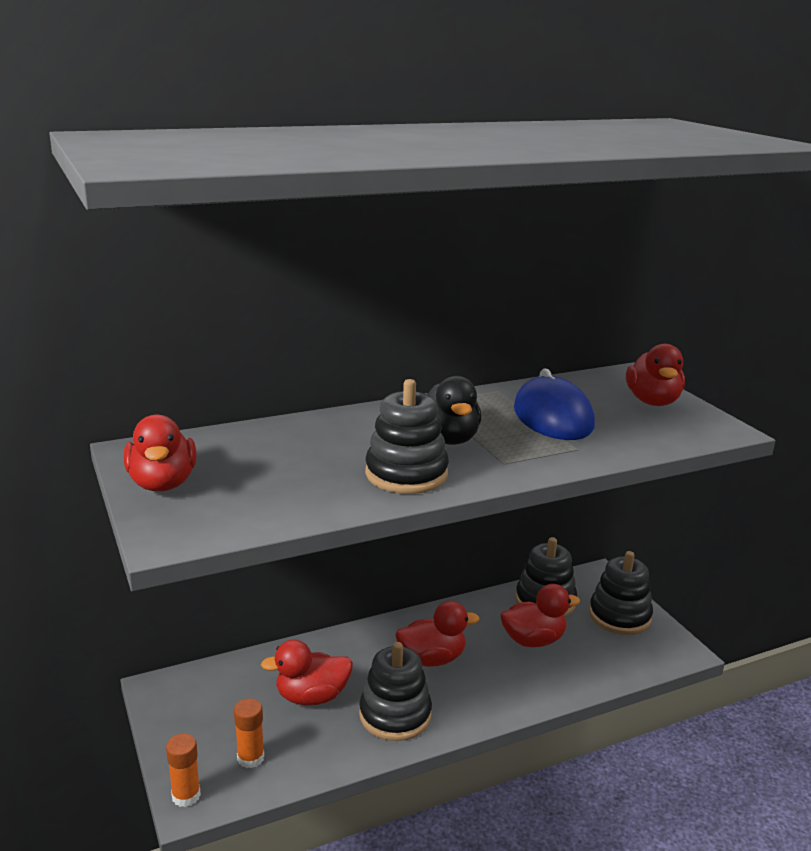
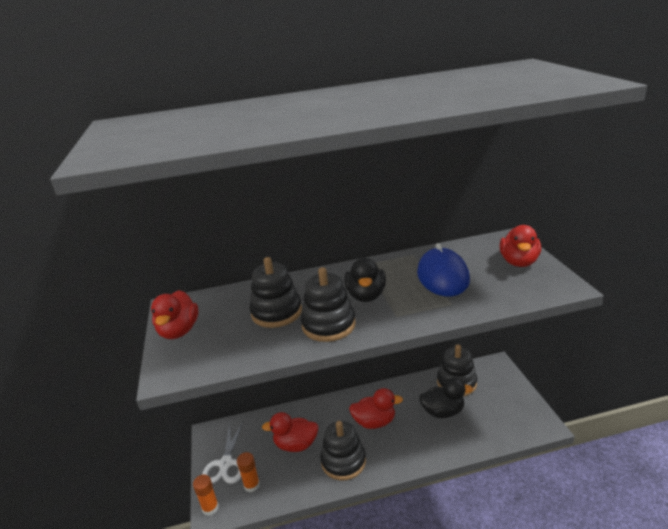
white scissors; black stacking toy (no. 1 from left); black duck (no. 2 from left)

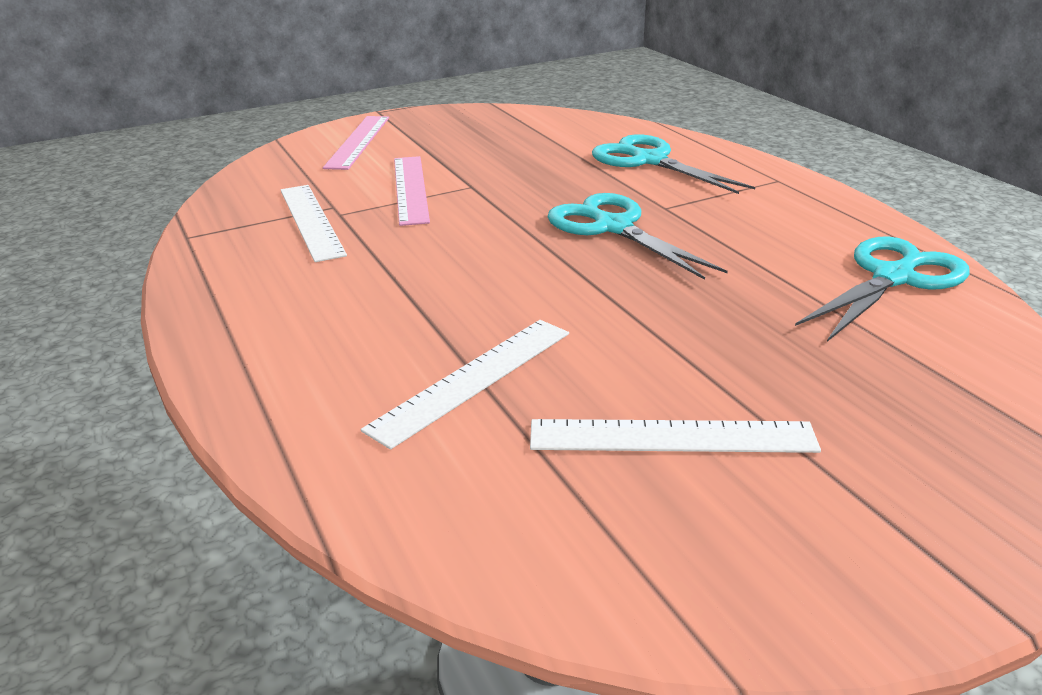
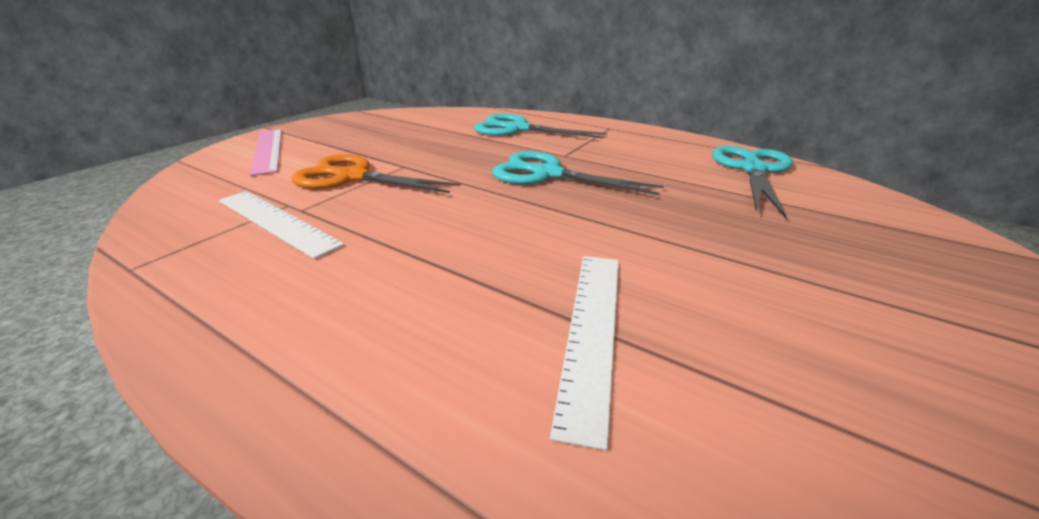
orange scissors; white ruler (no. 3 from left in the first image)

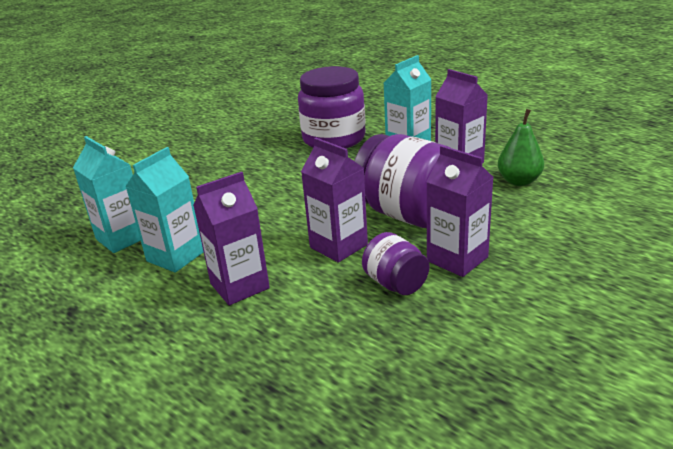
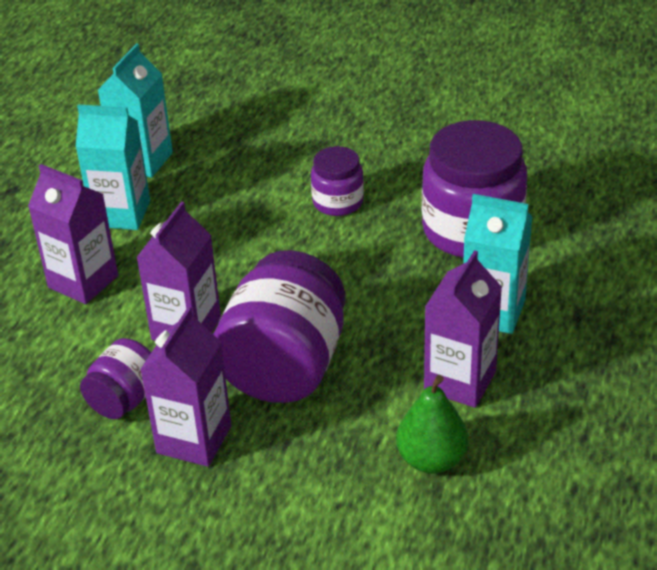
purple jar (no. 3 from left)

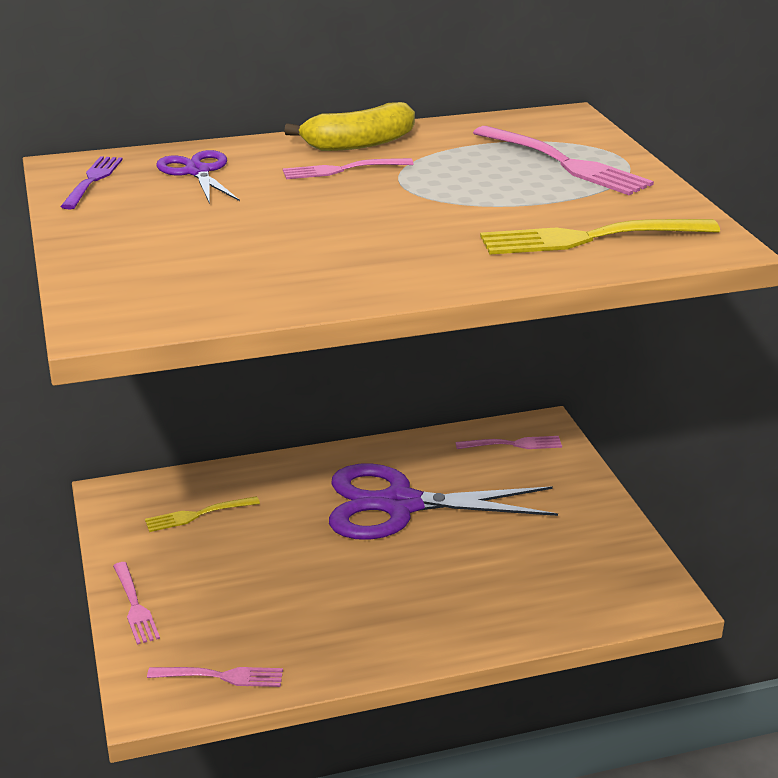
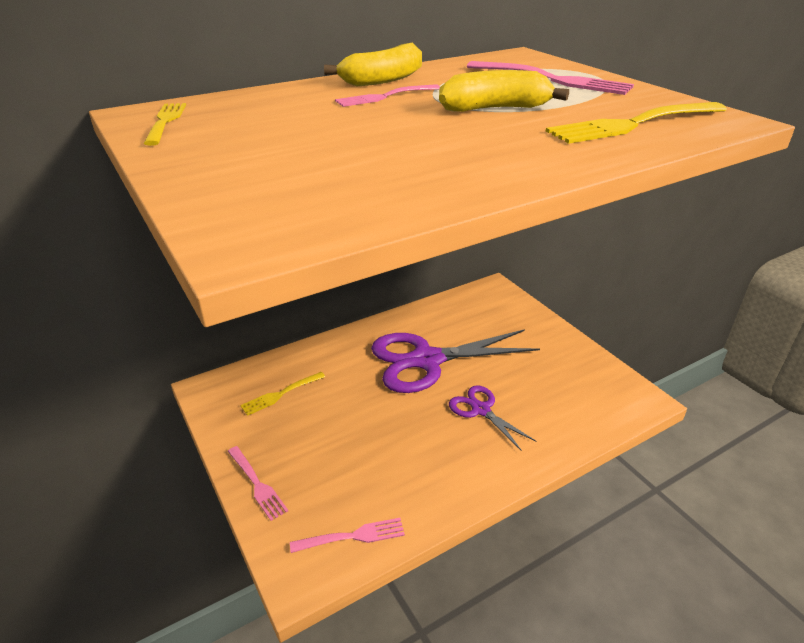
yellow fork (no. 1 from left); yellow banana (no. 2 from left); purple scissors (no. 2 from left); pink fork (no. 4 from left in the first image)

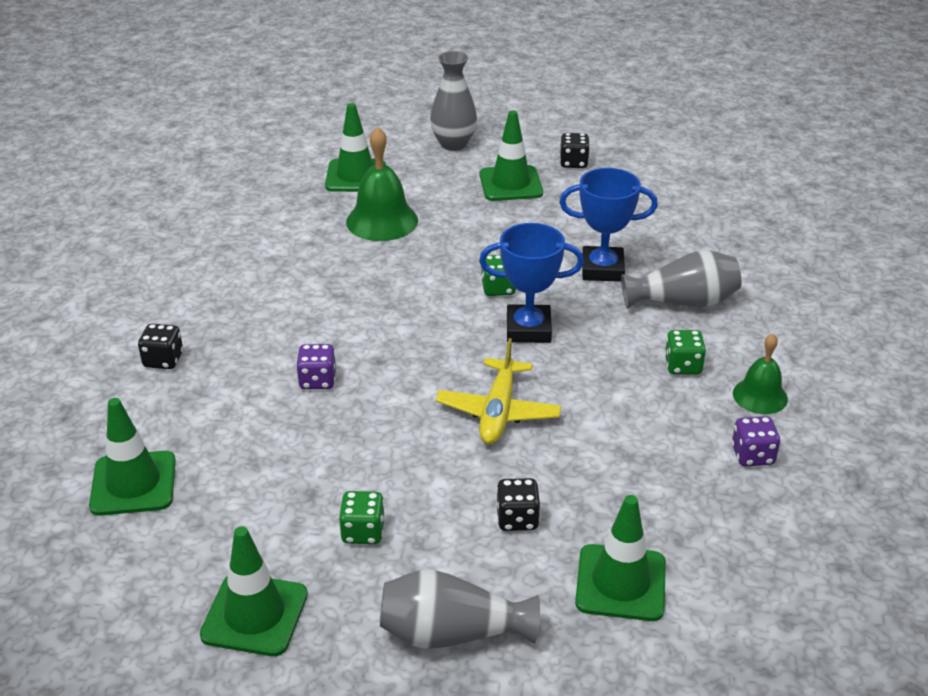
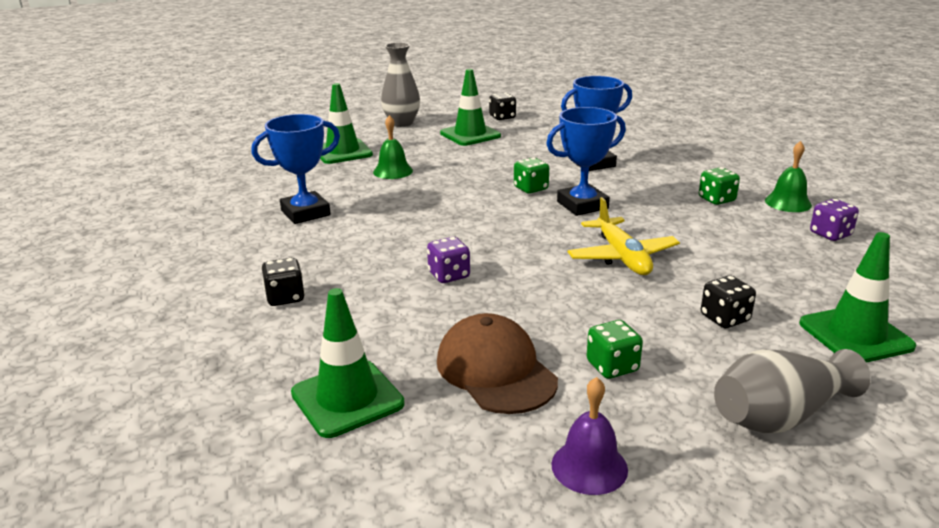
blue trophy (no. 1 from left); green bell (no. 1 from left); brown cap; purple bell; grey vase (no. 3 from left in the first image)

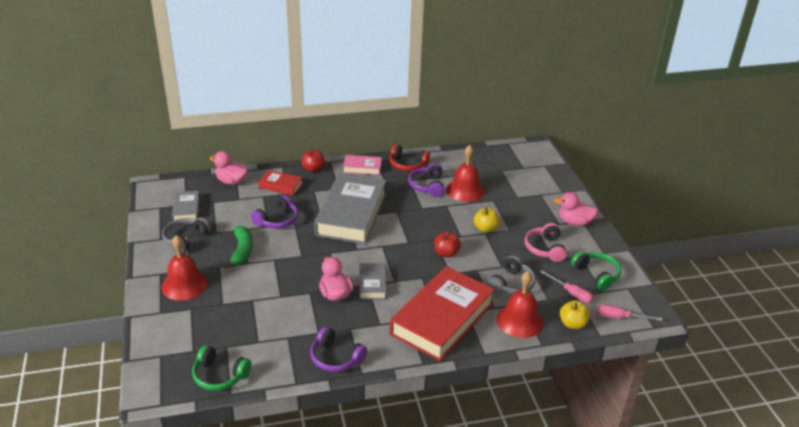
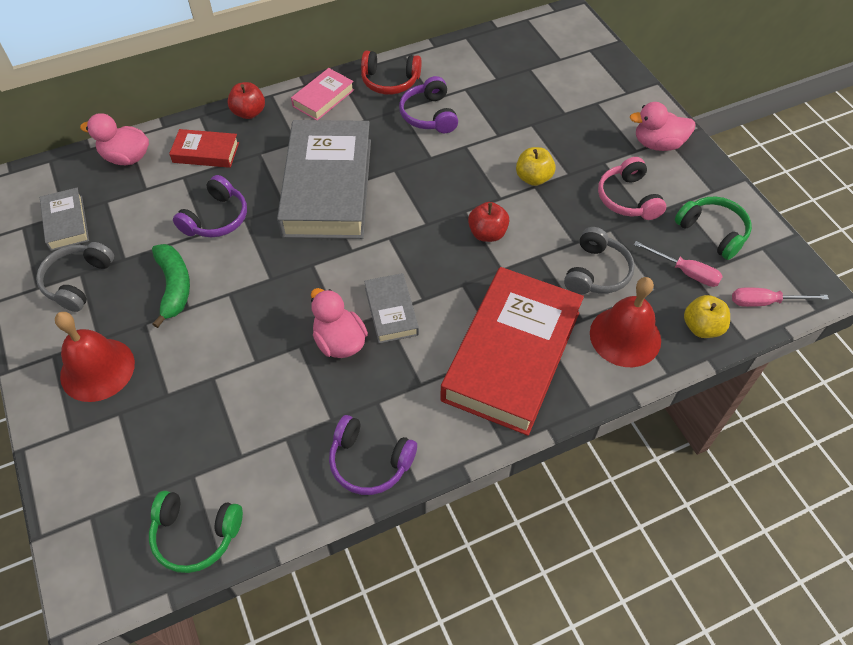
pink book; red bell (no. 2 from left in the first image)

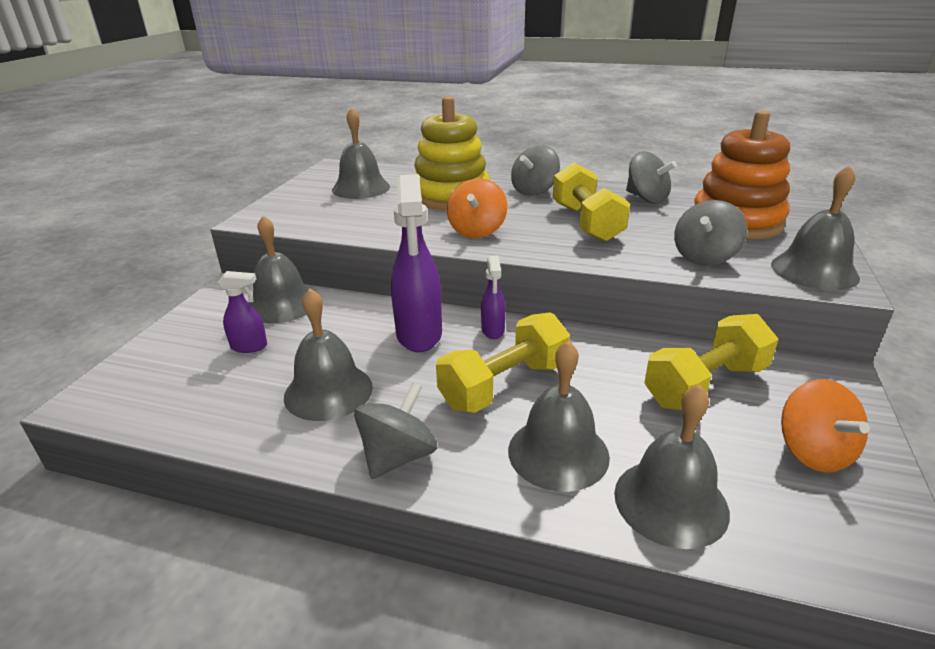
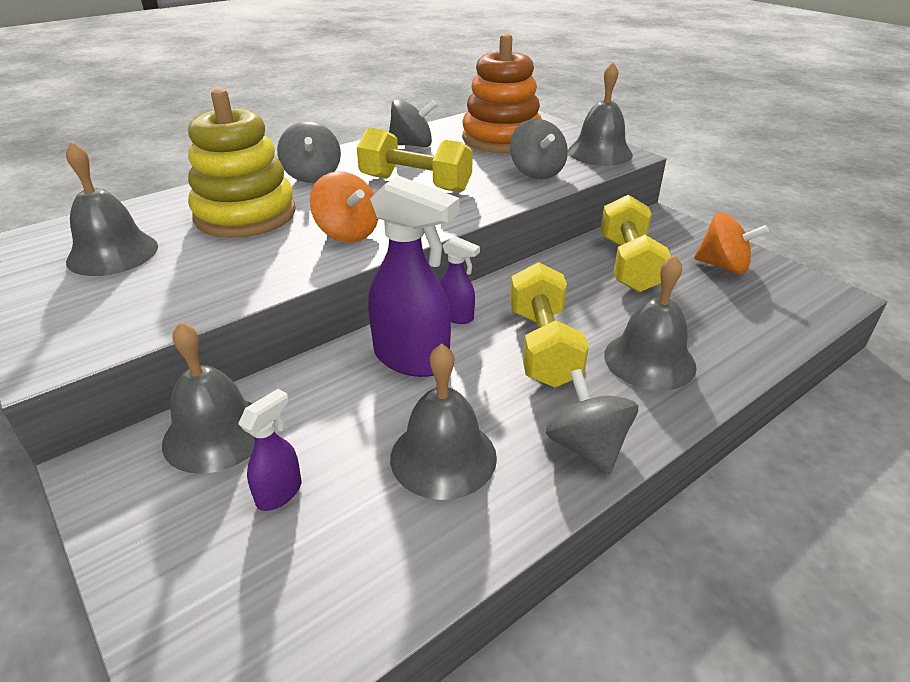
grey bell (no. 5 from left in the first image)

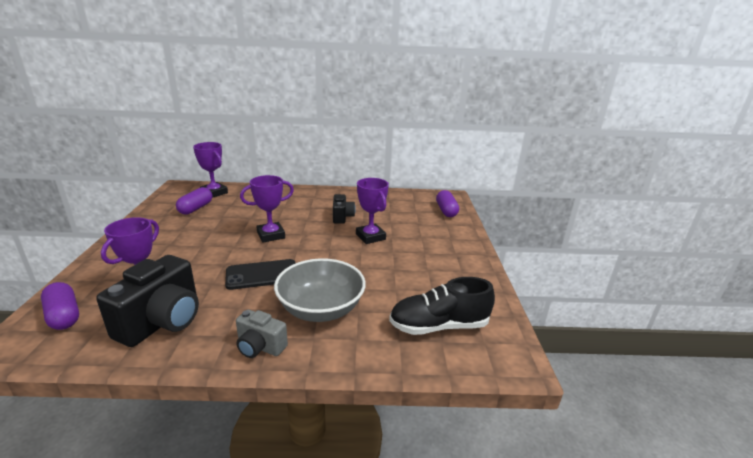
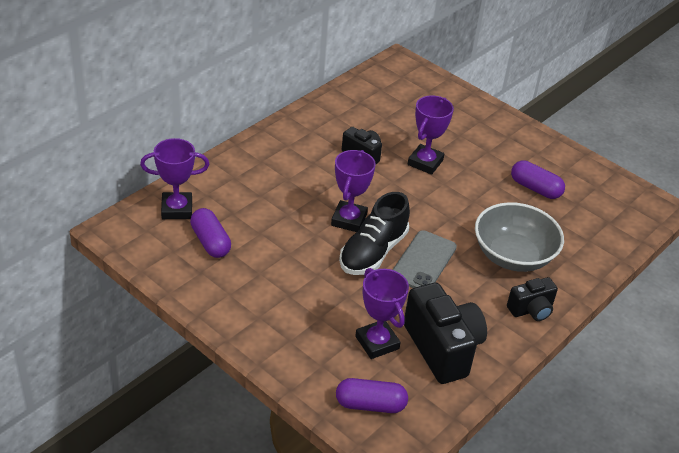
black shoe; grey phone; purple trophy (no. 4 from left); black camera (no. 3 from left); purple capsule (no. 3 from left)

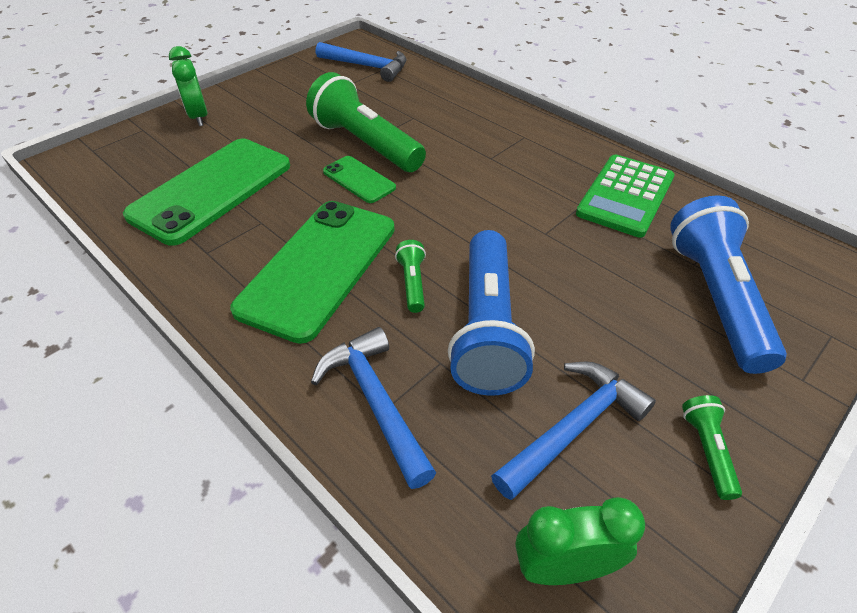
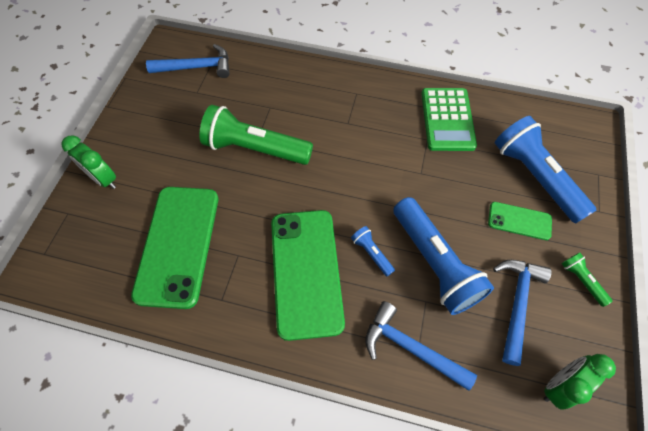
blue flashlight (no. 1 from left); green phone (no. 3 from left)

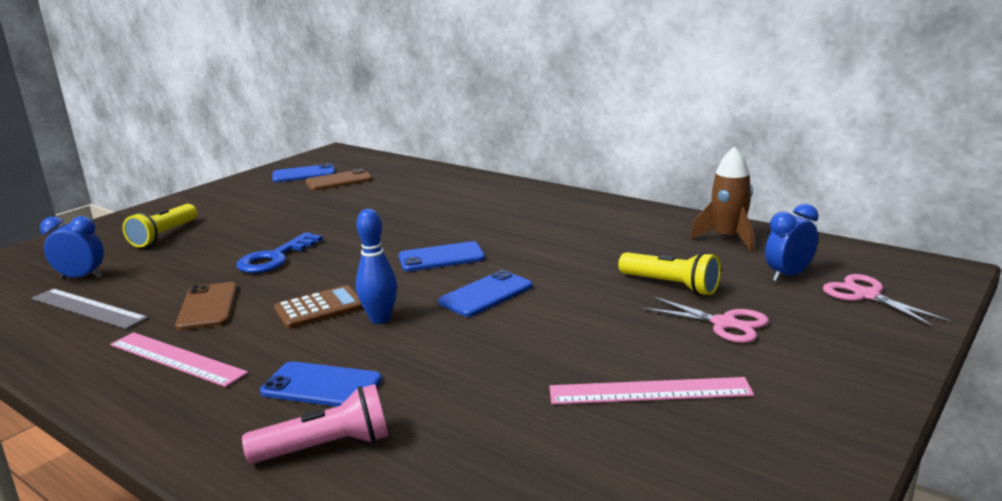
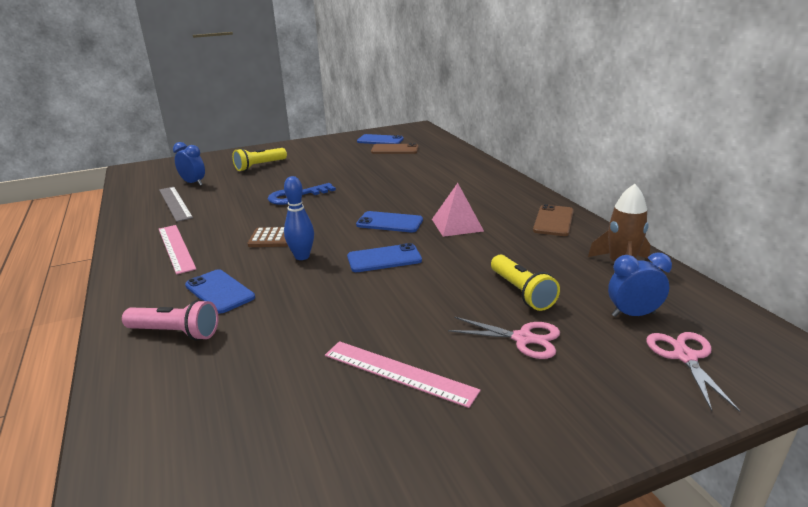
pink pyramid; pink scissors (no. 1 from left); brown phone (no. 2 from left)

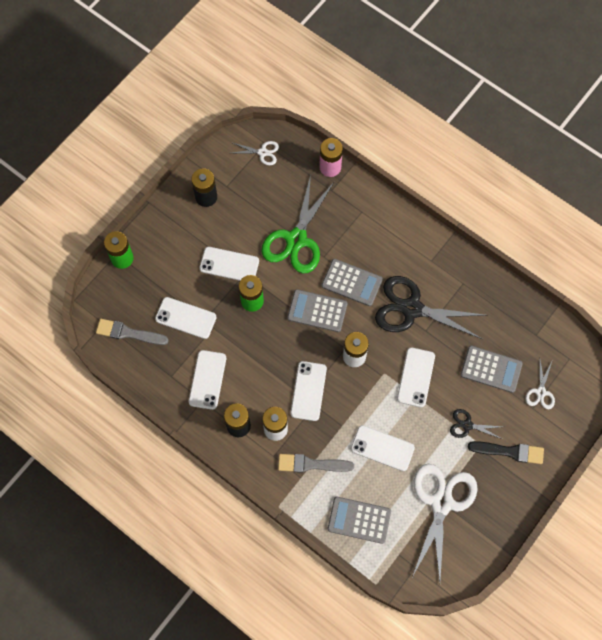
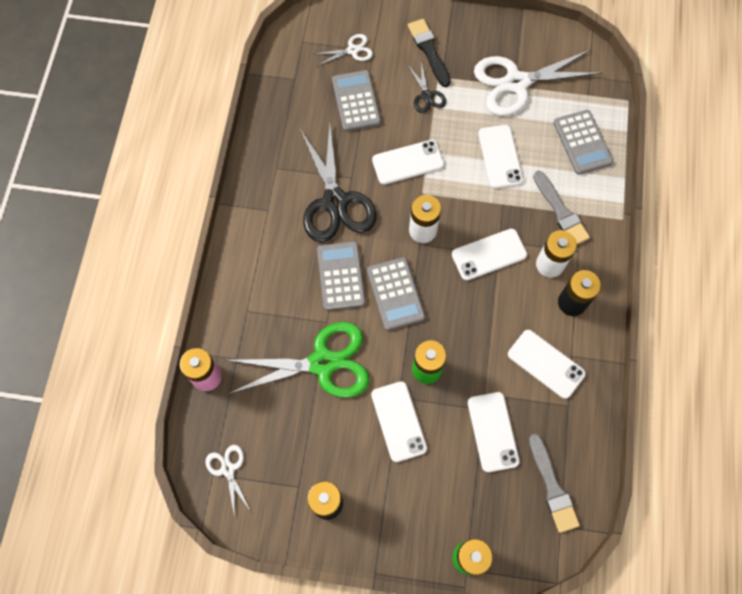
white phone (no. 6 from left)

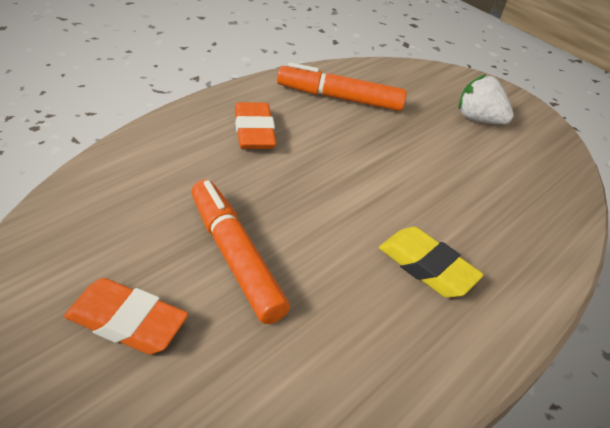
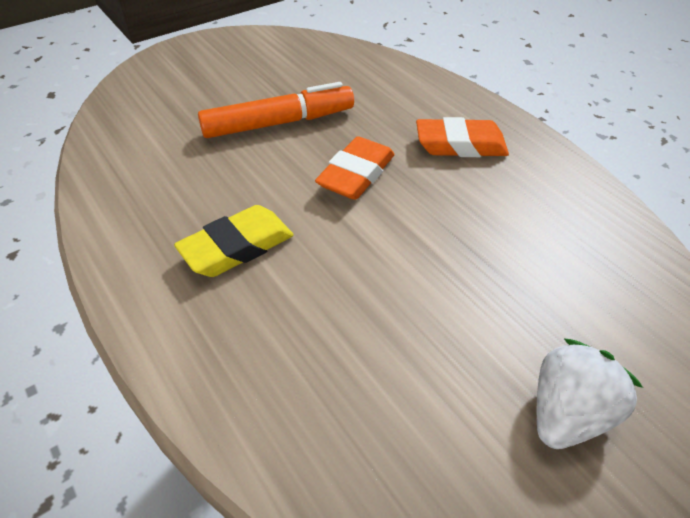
orange eraser (no. 1 from left); orange marker (no. 2 from left in the first image)

